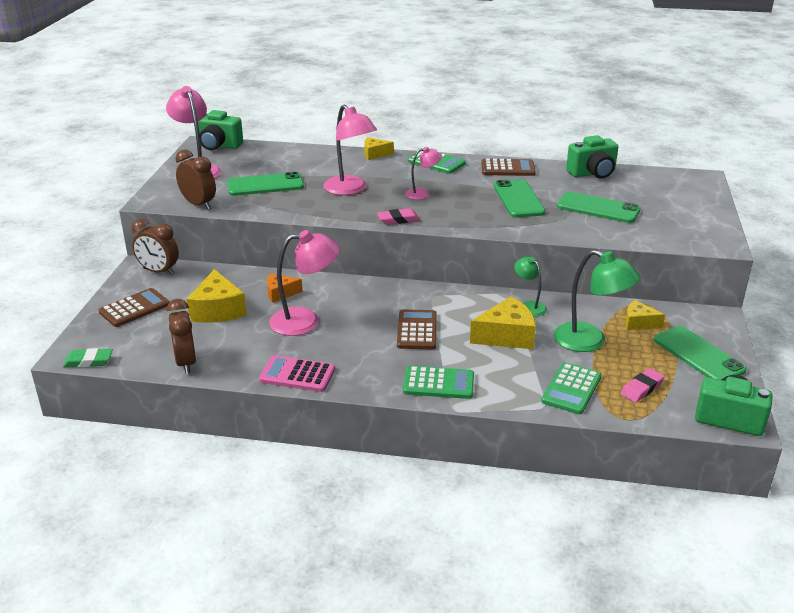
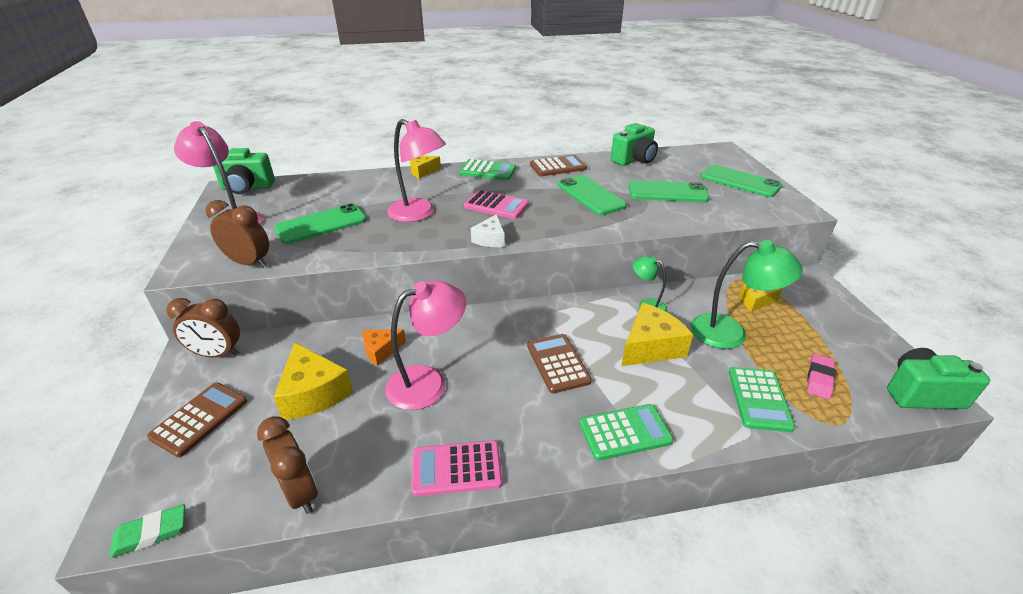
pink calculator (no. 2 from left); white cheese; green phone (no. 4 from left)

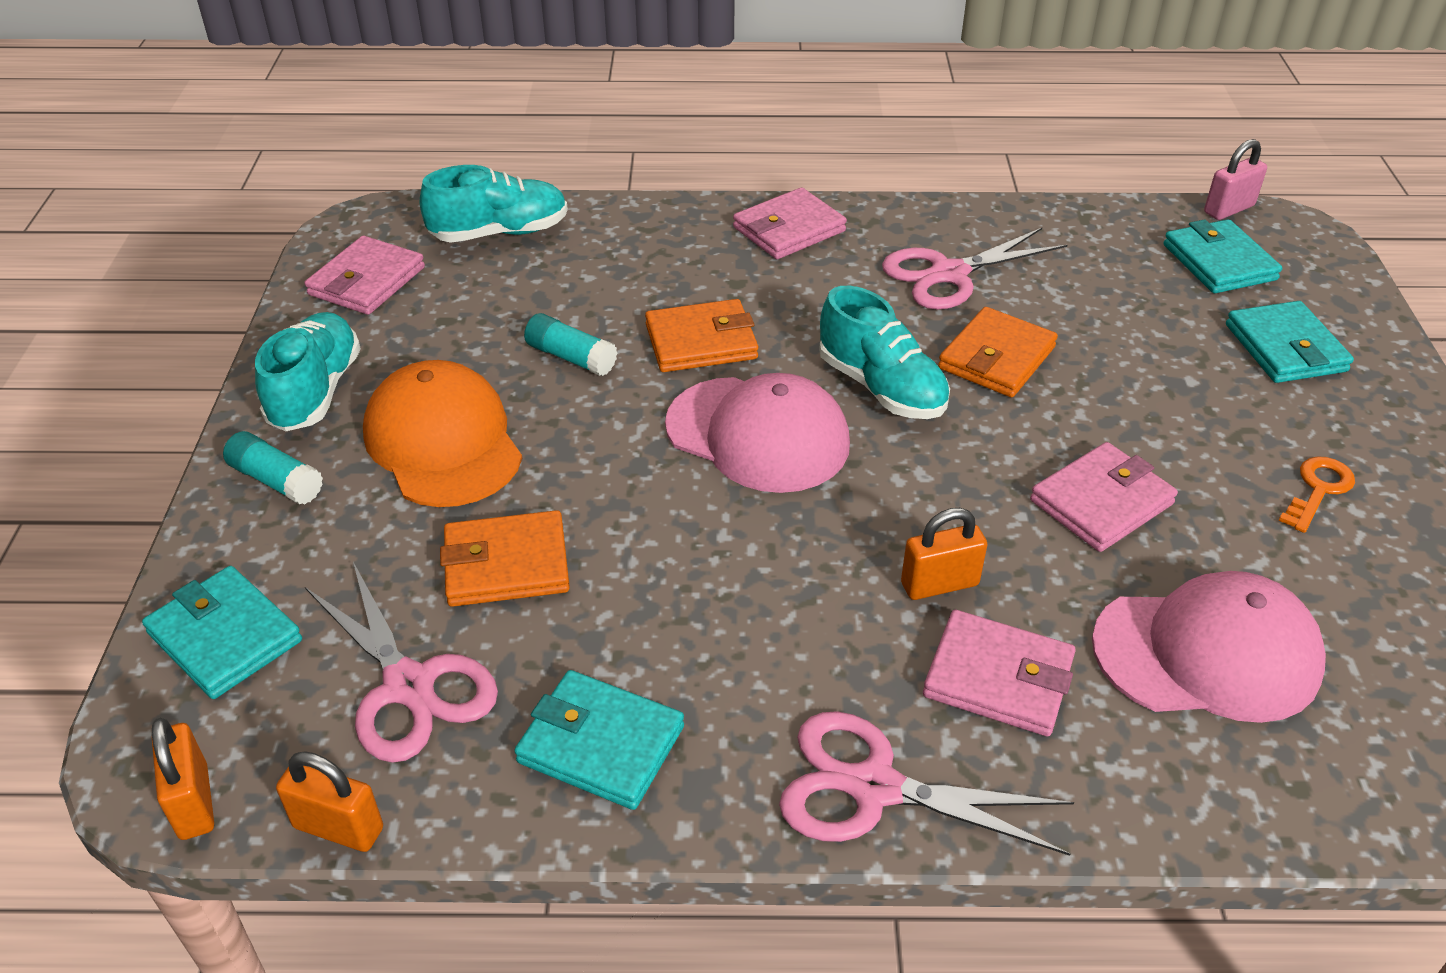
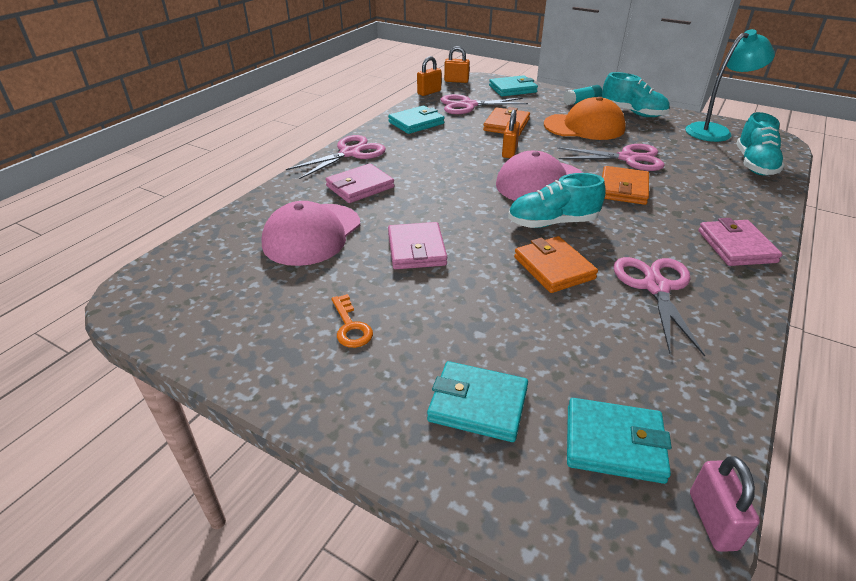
orange padlock (no. 3 from left); pink scissors (no. 3 from left); turquoise lamp

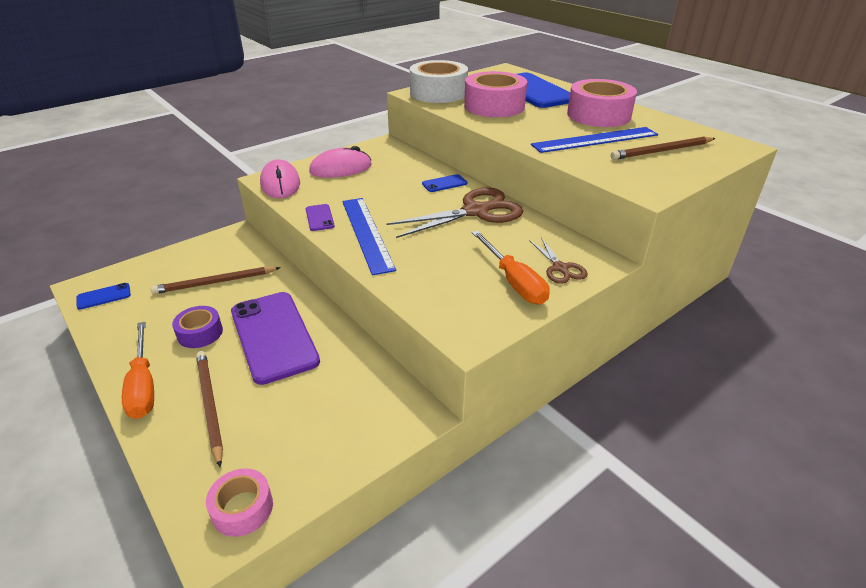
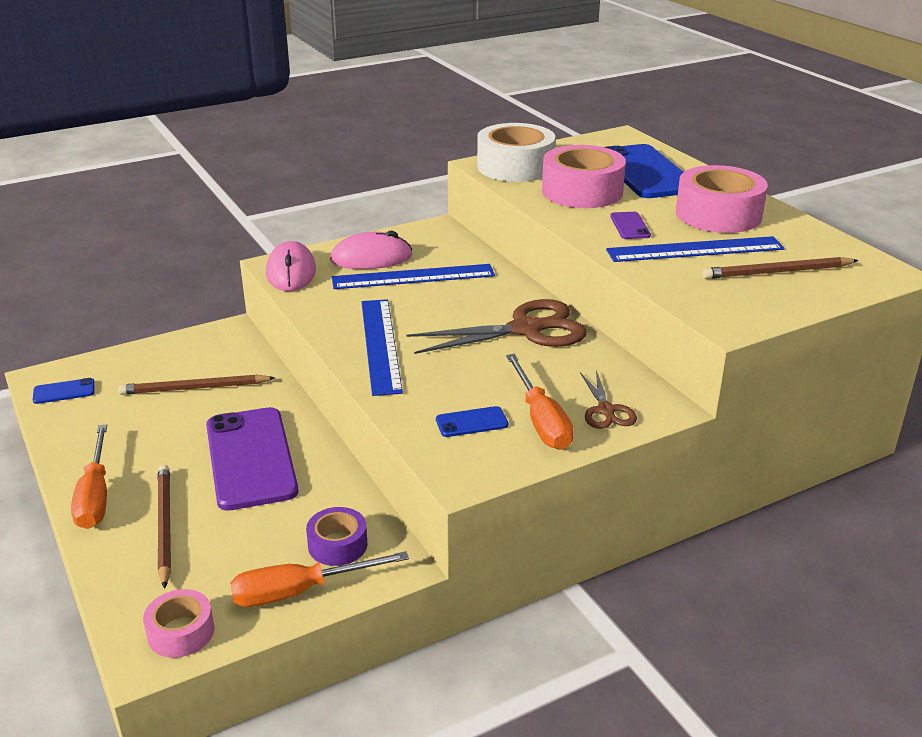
orange screwdriver (no. 2 from left); purple tape; blue ruler (no. 2 from left); blue phone (no. 2 from left); purple phone (no. 2 from left)

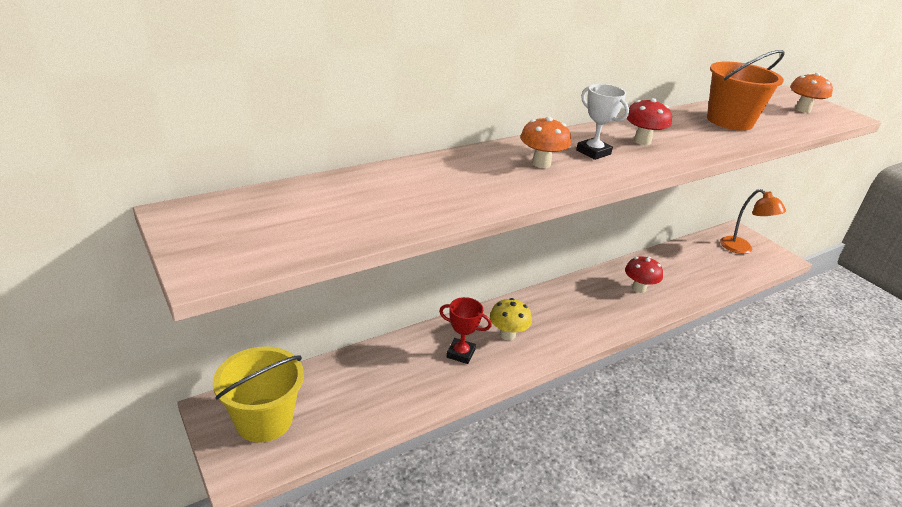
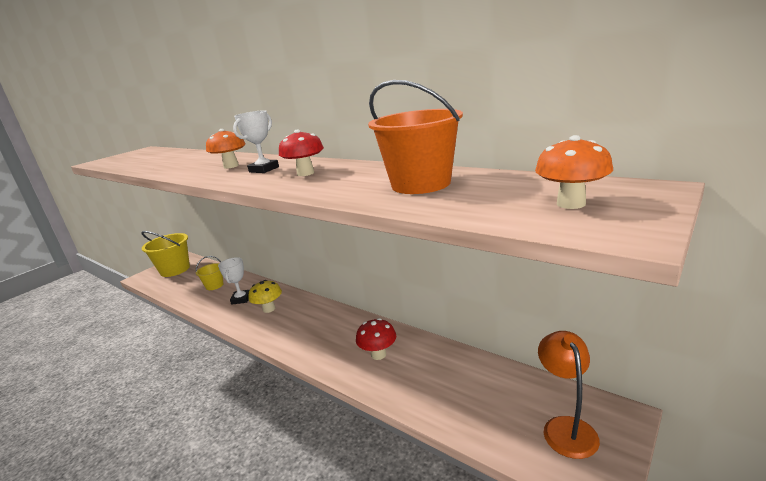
yellow bucket (no. 2 from left); white trophy (no. 1 from left); orange lamp

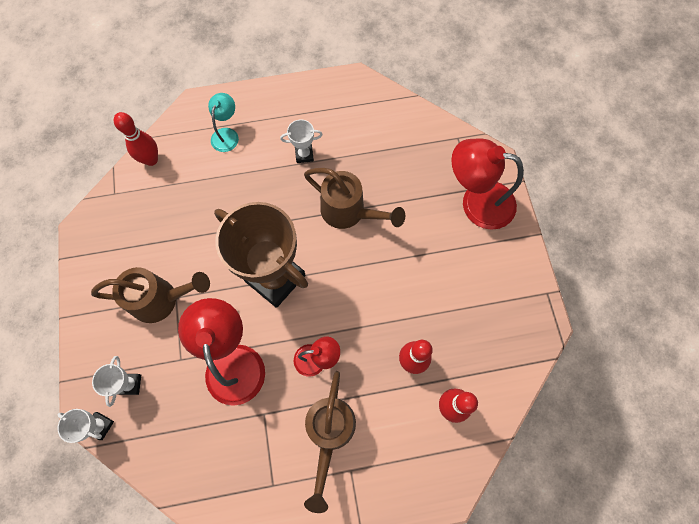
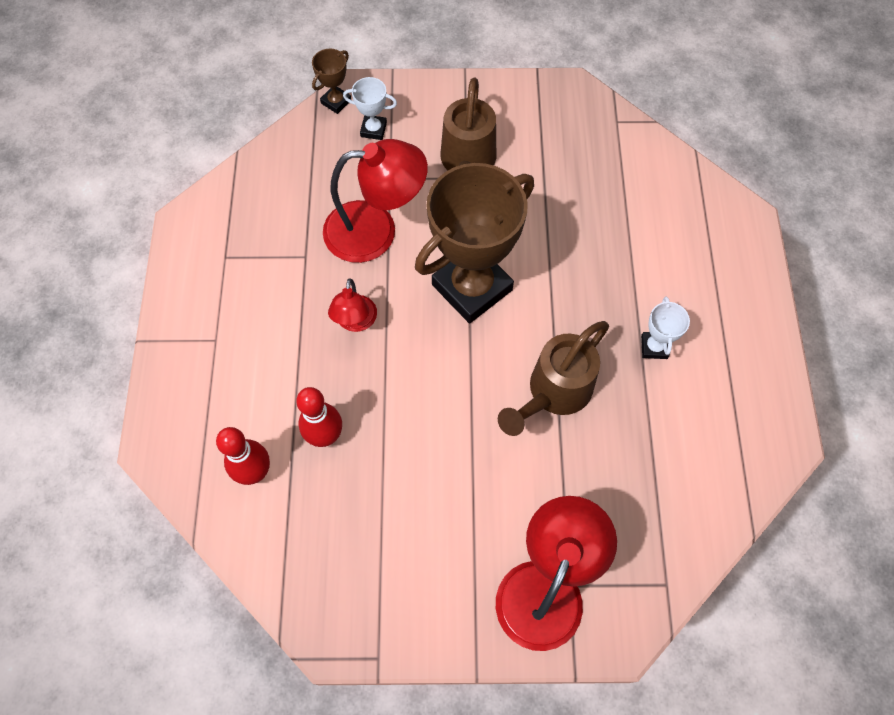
brown trophy (no. 1 from left); red bowling pin (no. 1 from left in the first image); turquoise lamp; brown watering can (no. 2 from left in the first image)

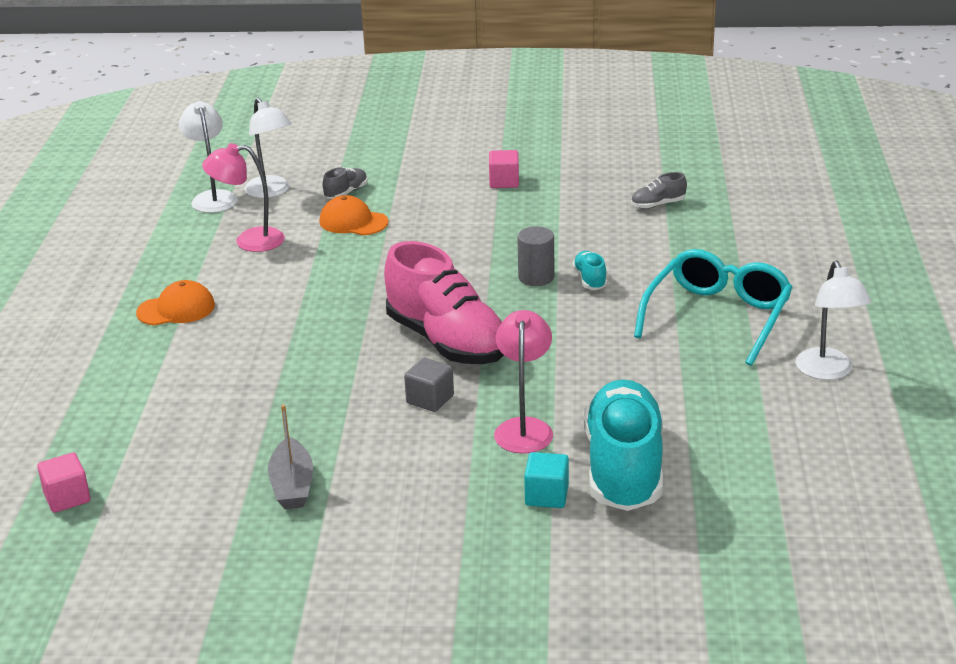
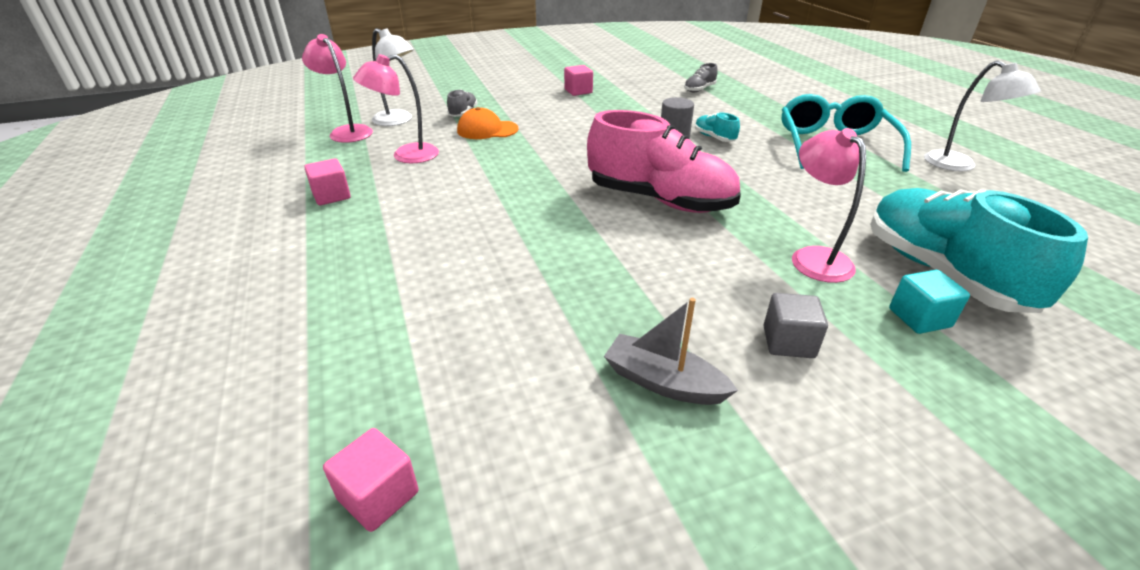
pink lamp (no. 1 from left); pink cube (no. 1 from left); grey boat; grey cube; orange cap (no. 1 from left in the first image)

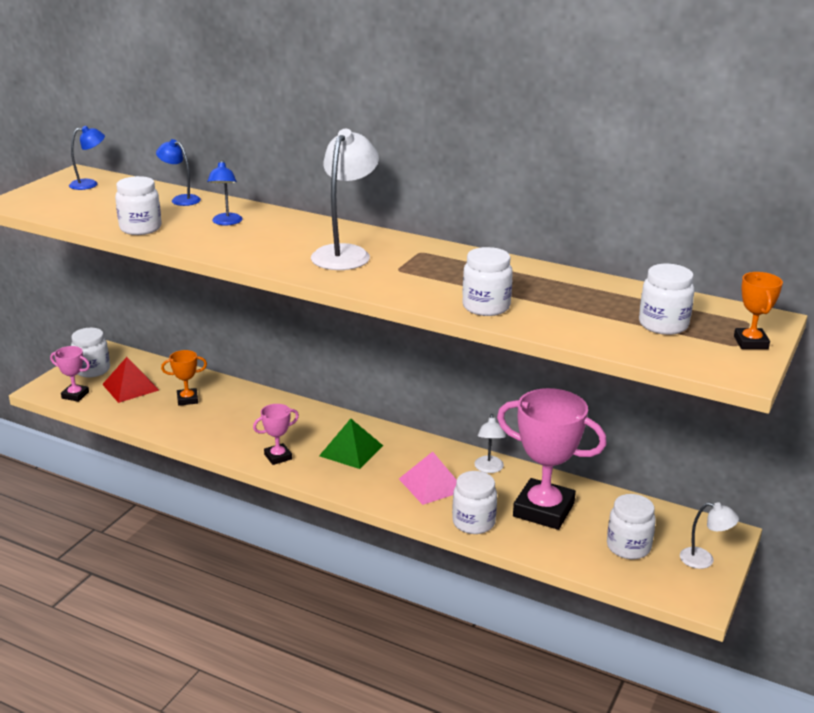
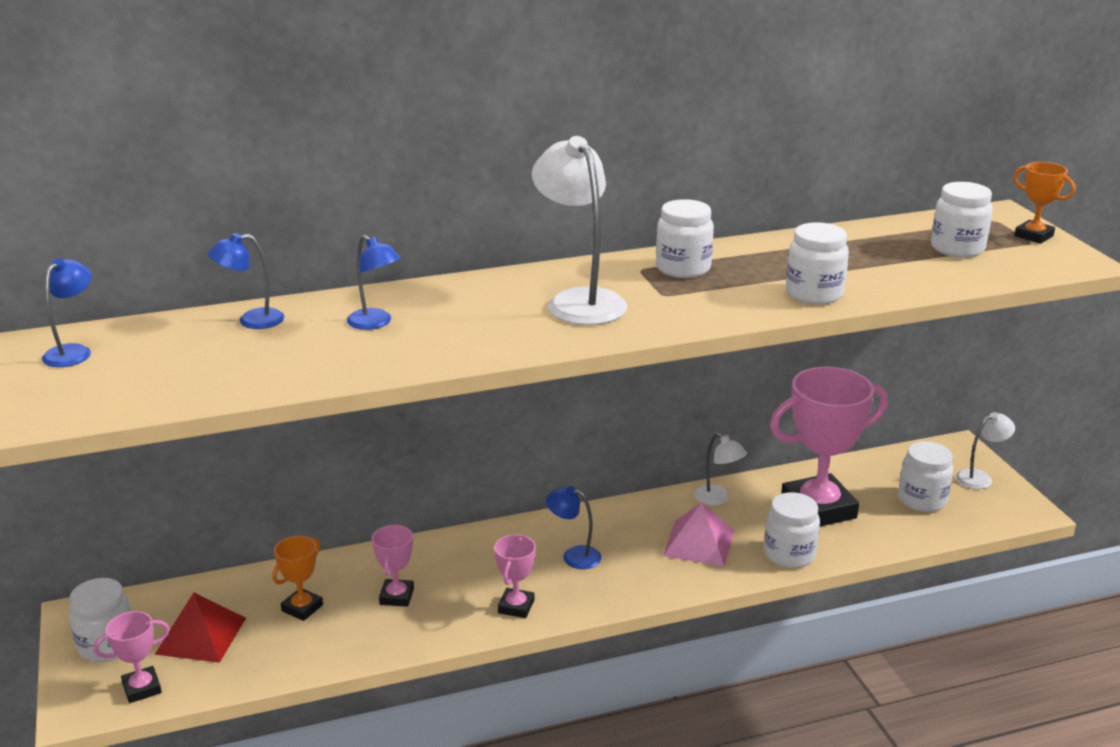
pink trophy (no. 2 from left); blue lamp (no. 4 from left); white jar (no. 2 from left)

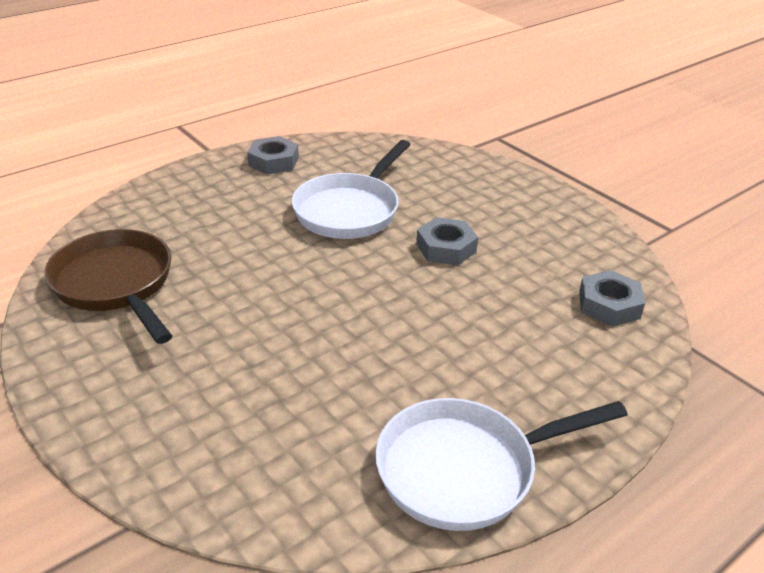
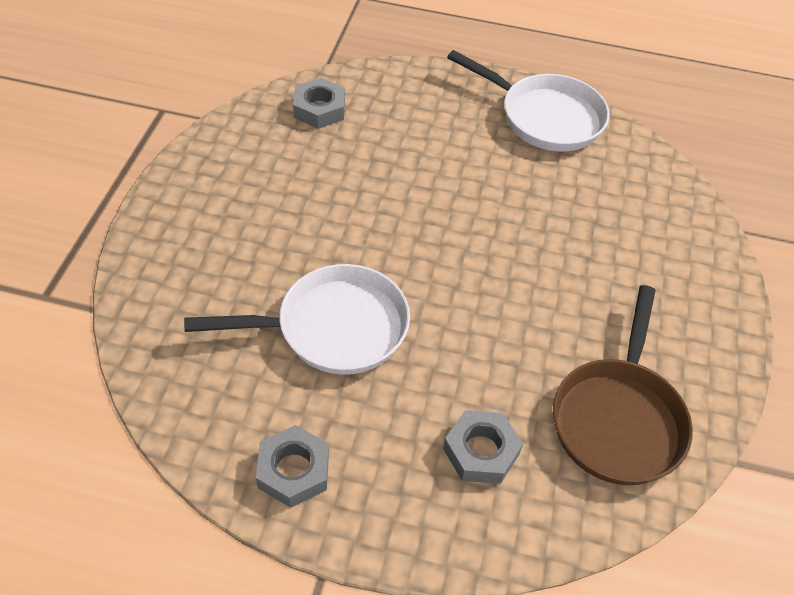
grey nut (no. 3 from left)

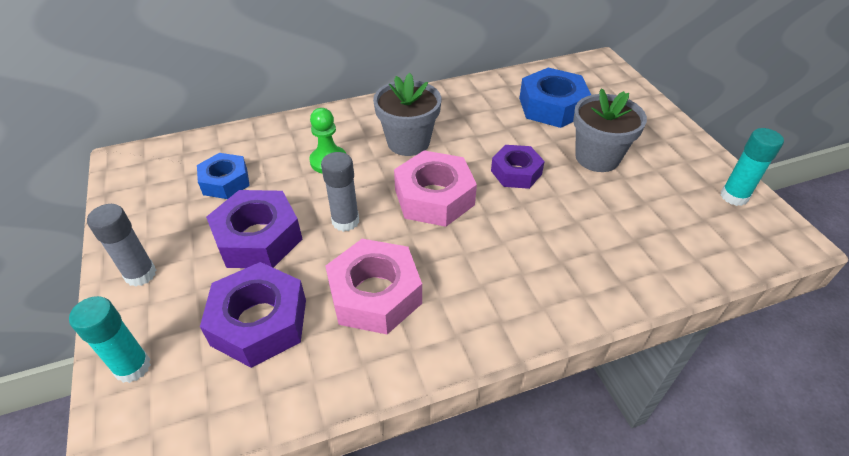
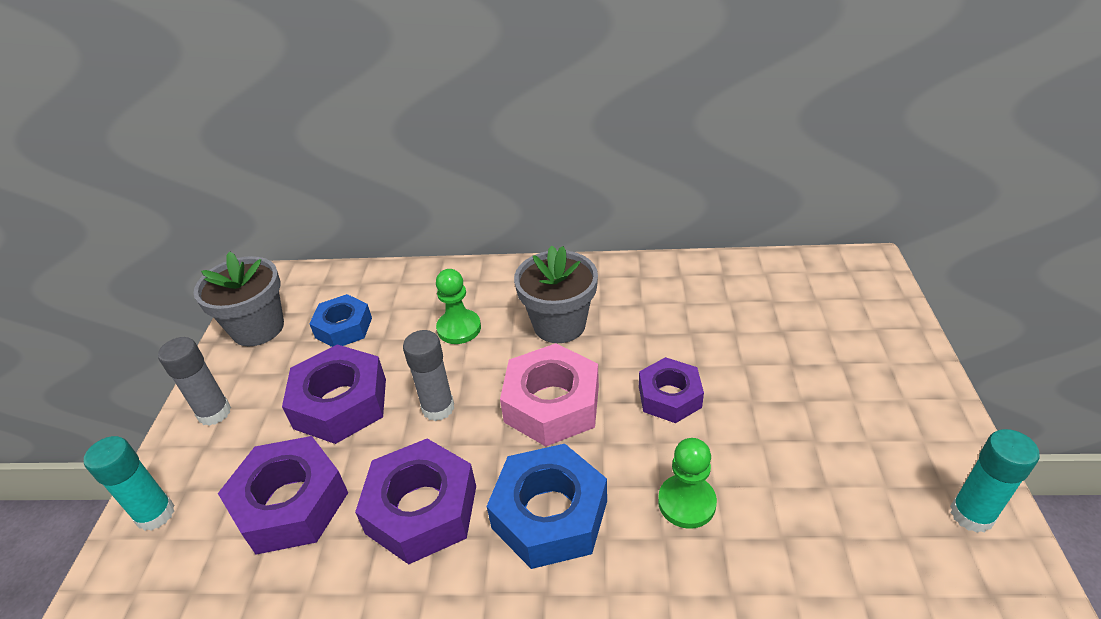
grey flower pot (no. 1 from left); purple nut (no. 3 from left); blue nut (no. 2 from left); green pawn (no. 2 from left)

